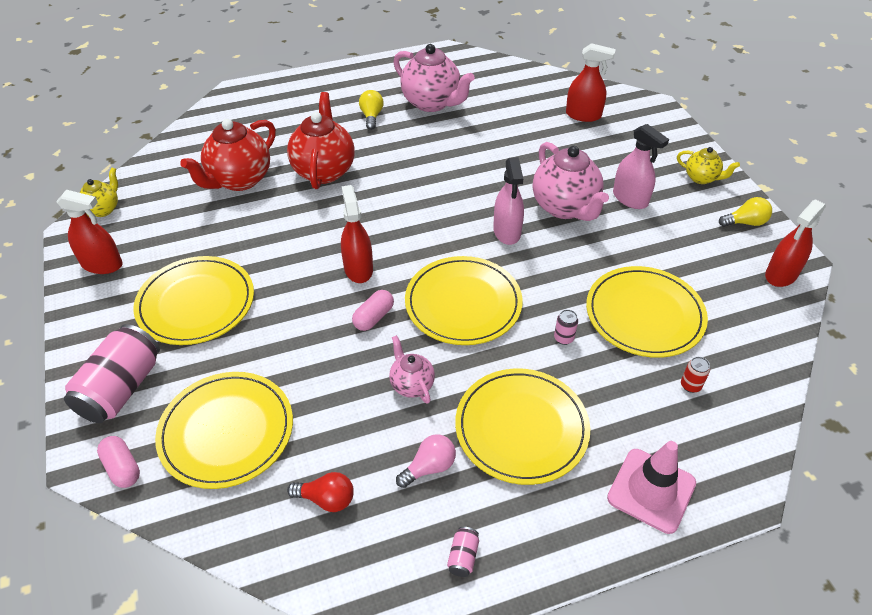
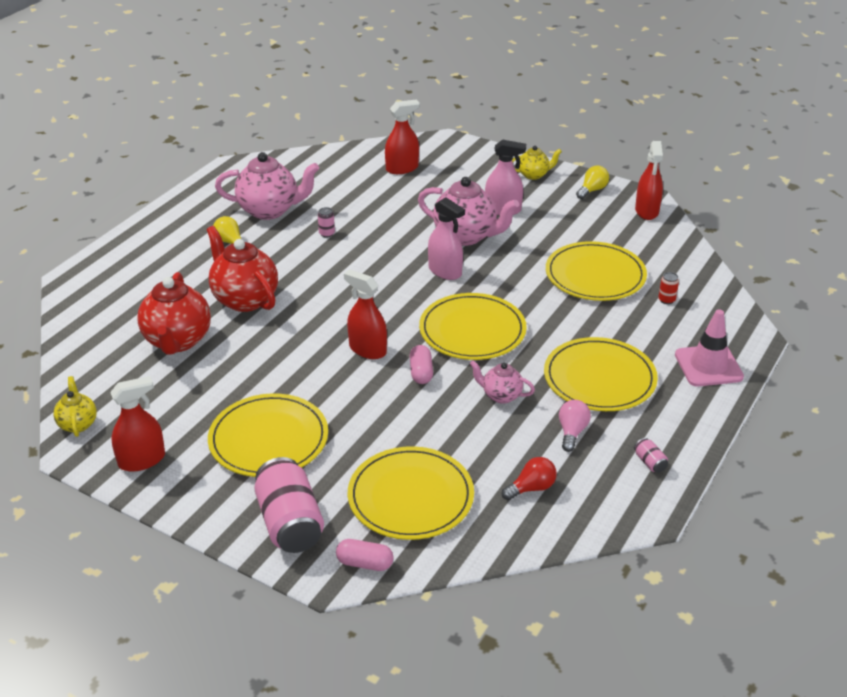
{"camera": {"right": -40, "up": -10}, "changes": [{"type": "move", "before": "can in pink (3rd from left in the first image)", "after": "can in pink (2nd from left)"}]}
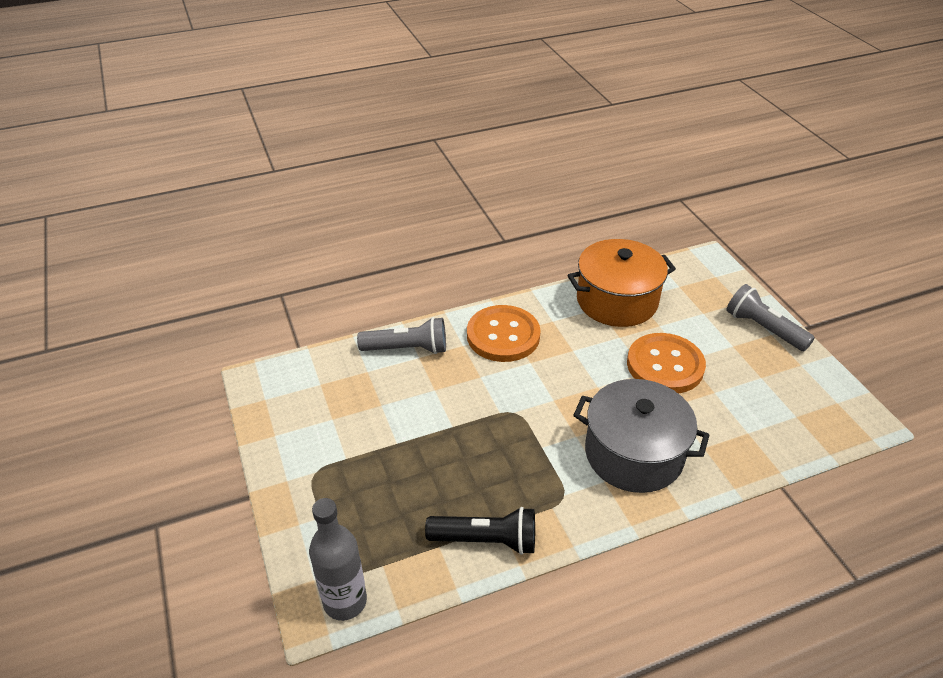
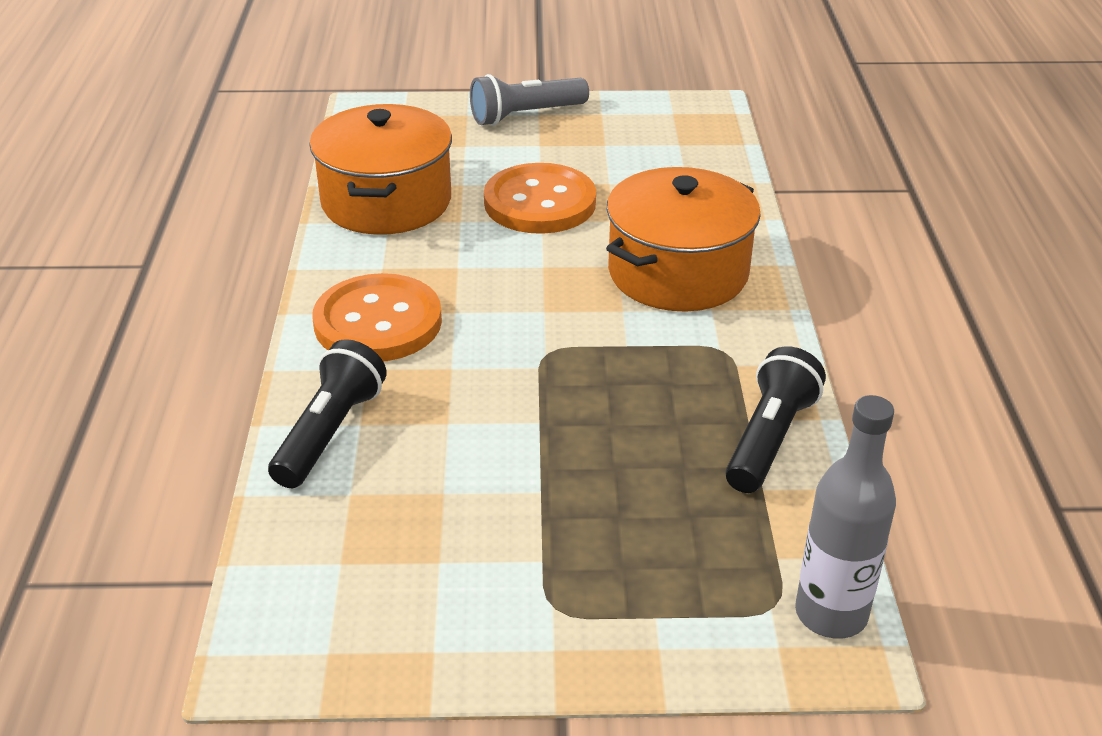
{"camera": {"right": -70, "up": -5}, "changes": [{"type": "recolor", "before": "flashlight in grey (1st from left)", "after": "flashlight in black (1st from left)"}, {"type": "recolor", "before": "pot in grey", "after": "pot in orange (2nd from left)"}]}
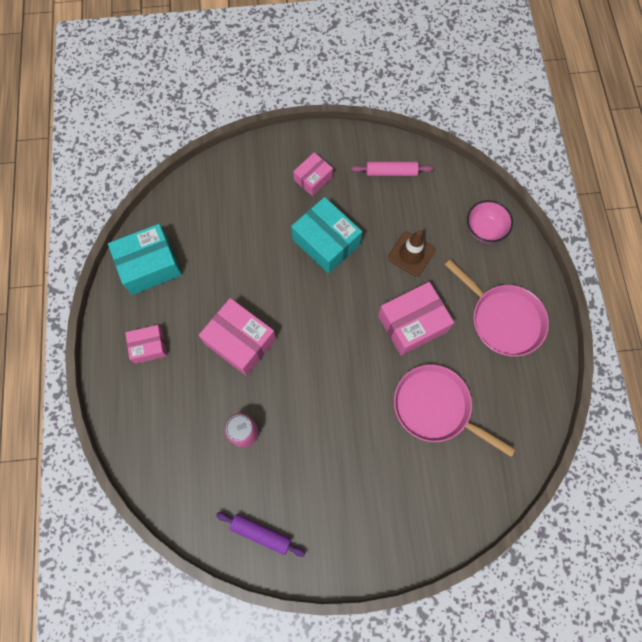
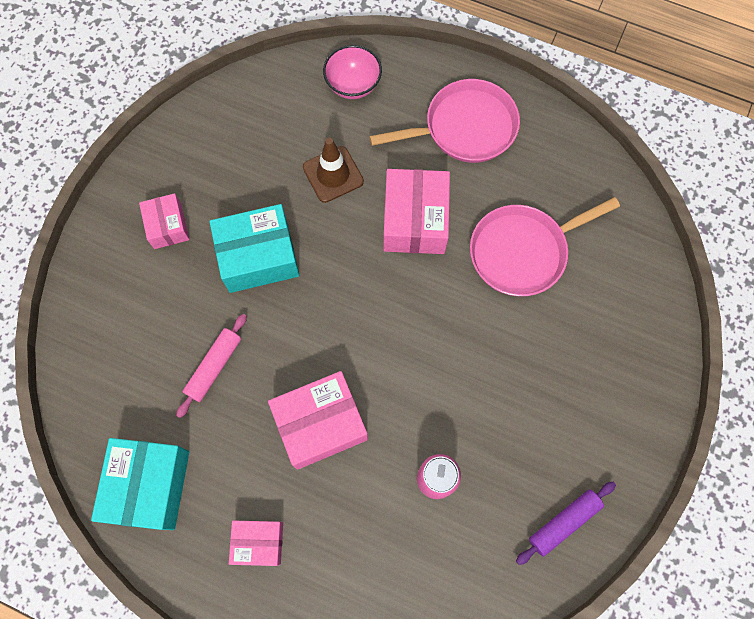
{"camera": {"right": -60, "up": 0}, "changes": [{"type": "move", "before": "rolling pin in pink"}, {"type": "rotate", "before": "box in pink (1st from left in the first image)", "turn": 75}]}
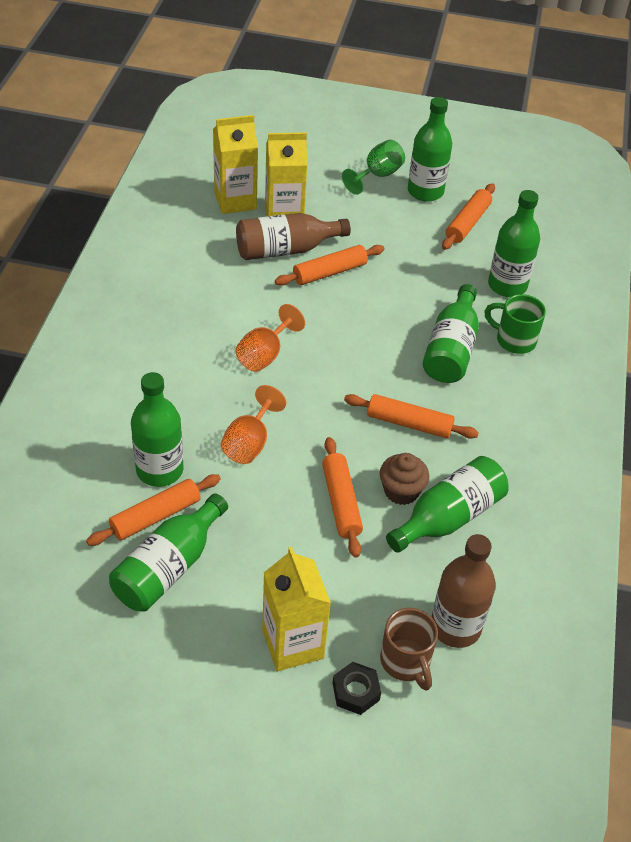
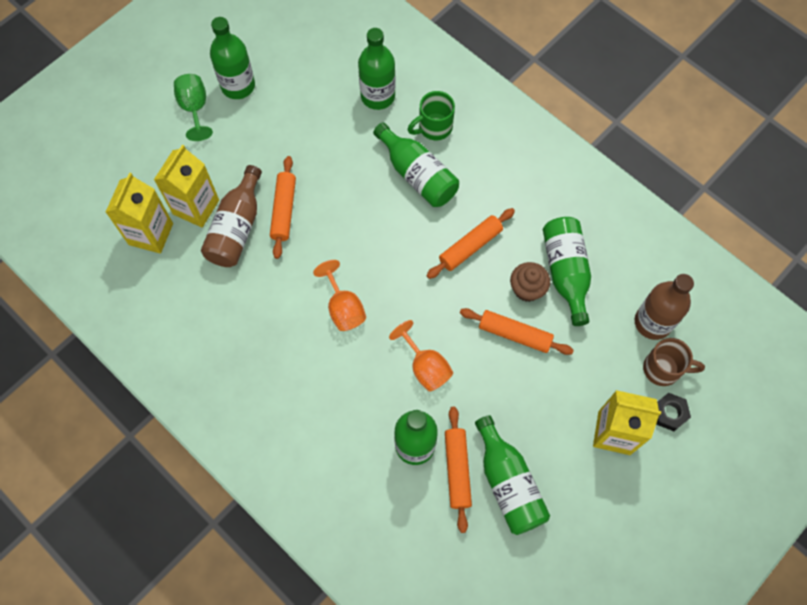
{"camera": {"right": -55, "up": 20}, "changes": [{"type": "delete", "before": "rolling pin in orange (5th from left)"}]}
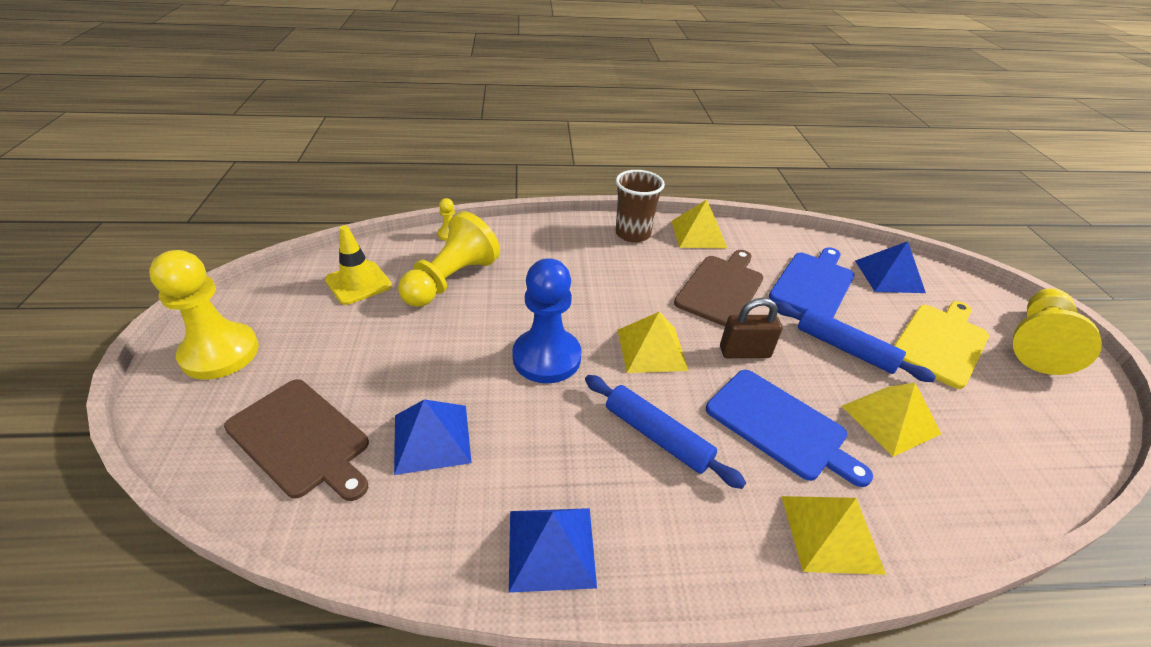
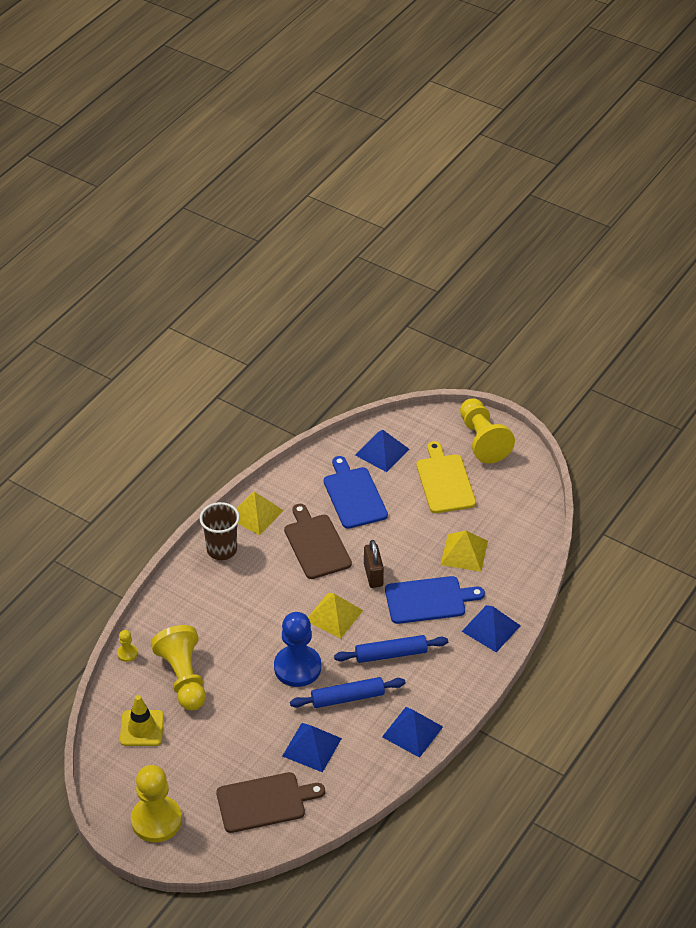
{"camera": {"right": -50, "up": 5}, "changes": [{"type": "rotate", "before": "padlock in brown", "turn": -45}, {"type": "move", "before": "rolling pin in blue (2nd from left in the first image)", "after": "rolling pin in blue (1st from left)"}, {"type": "recolor", "before": "pyramid in yellow (3rd from left)", "after": "pyramid in blue (4th from left)"}]}
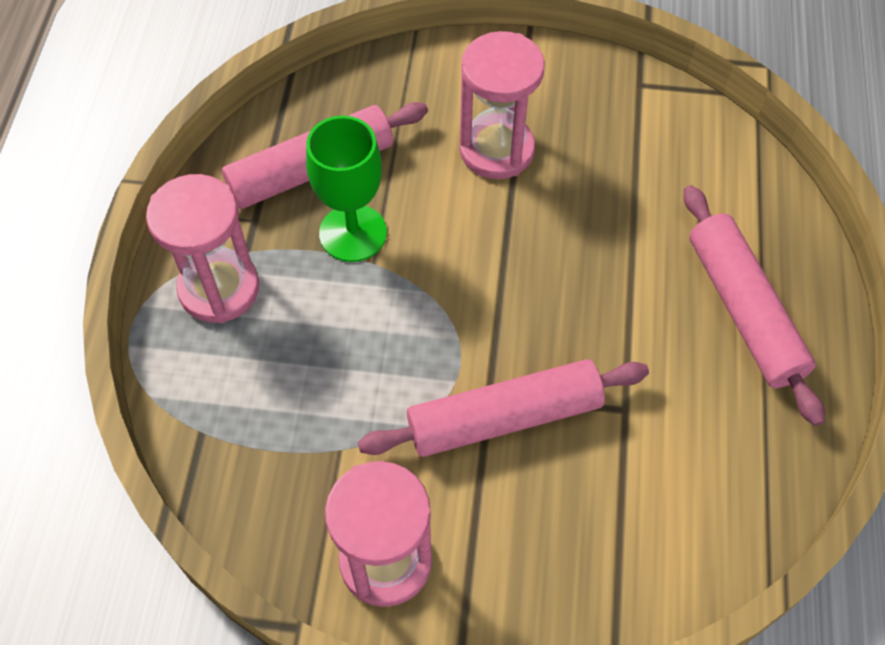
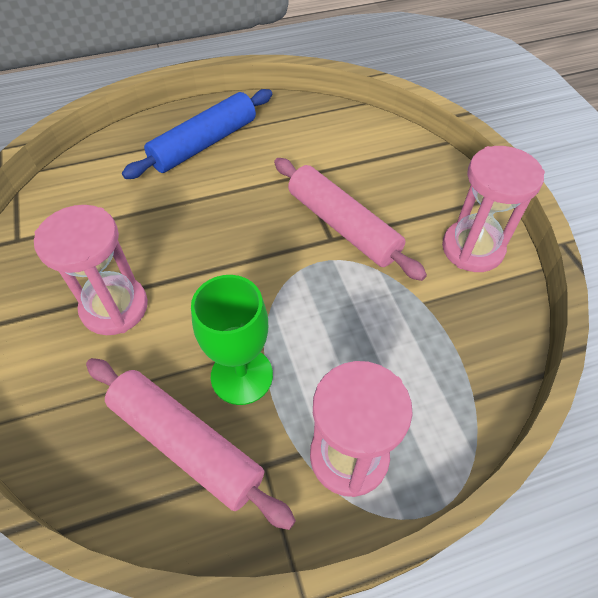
{"camera": {"right": -115, "up": -5}, "changes": [{"type": "recolor", "before": "rolling pin in pink (3rd from left)", "after": "rolling pin in blue"}]}
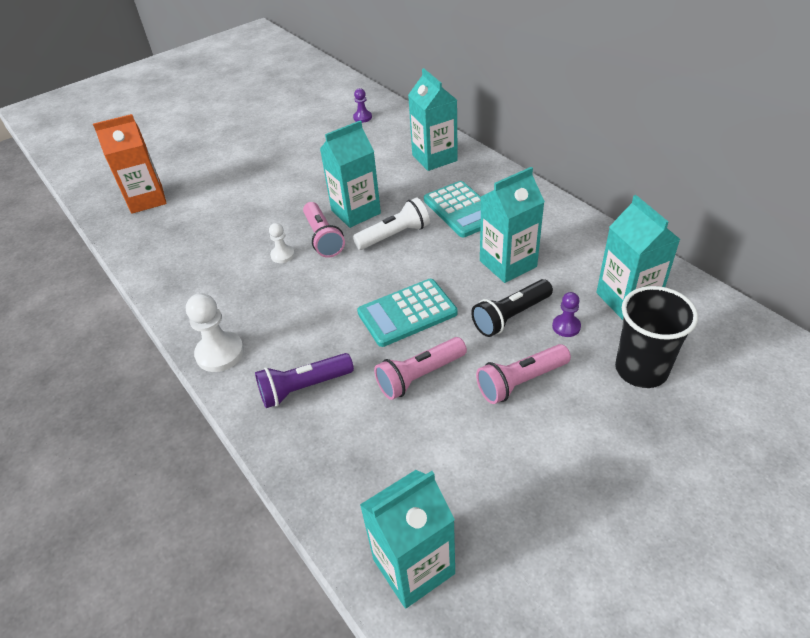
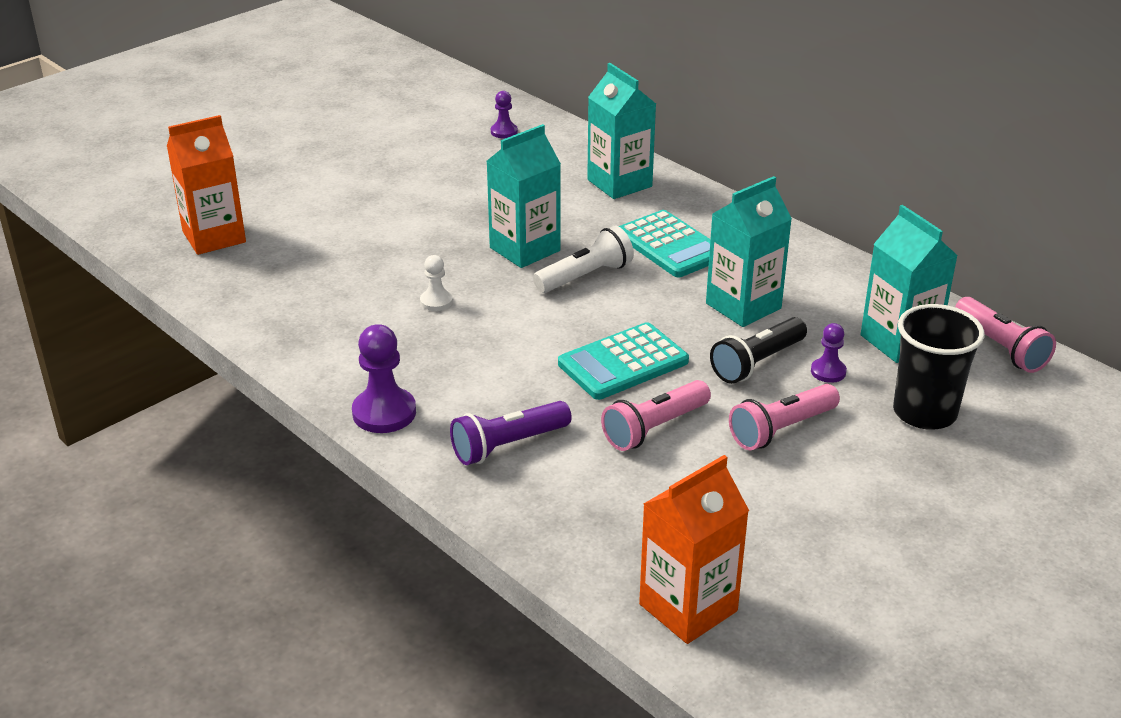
{"camera": {"right": -10, "up": -10}, "changes": [{"type": "move", "before": "flashlight in pink (1st from left in the first image)", "after": "flashlight in pink (3rd from left)"}, {"type": "recolor", "before": "pawn in white (1st from left)", "after": "pawn in purple (1st from left)"}, {"type": "recolor", "before": "carton in turquoise (2nd from left)", "after": "carton in orange (2nd from left)"}]}
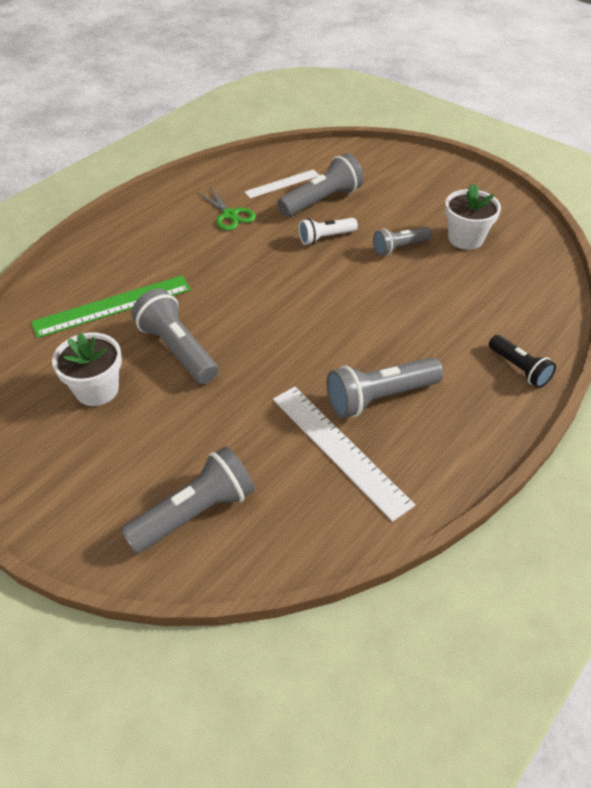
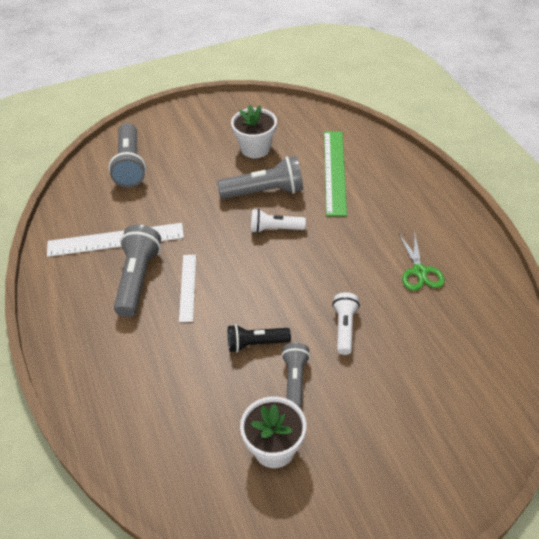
{"camera": {"right": 120, "up": 0}, "changes": [{"type": "delete", "before": "flashlight in grey (3rd from left)"}, {"type": "move", "before": "ruler in white (1st from left in the first image)", "after": "ruler in white (2nd from left)"}, {"type": "rotate", "before": "scissors in green", "turn": -90}, {"type": "move", "before": "flashlight in black"}, {"type": "insert", "after": "flashlight in white (1st from left)"}]}
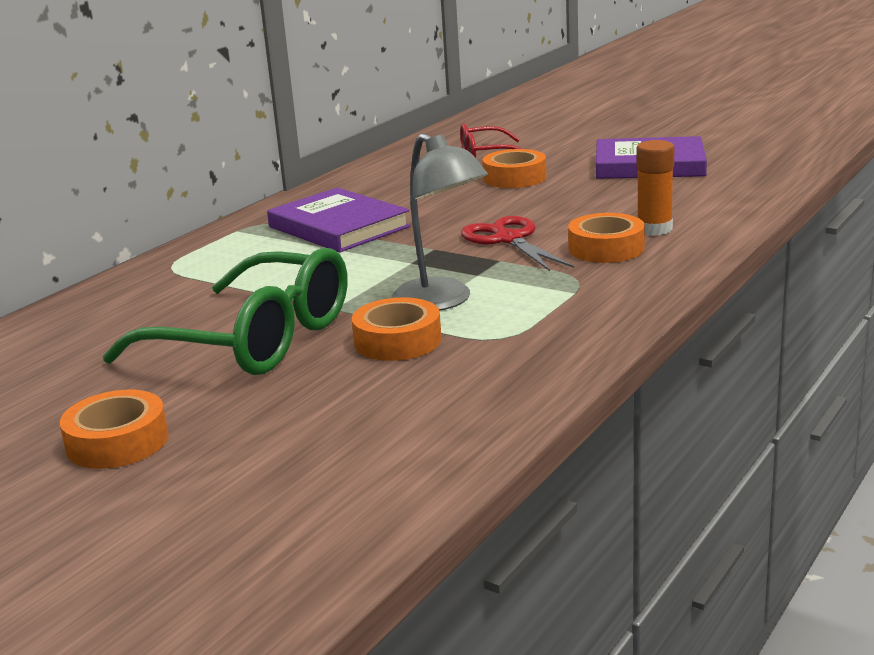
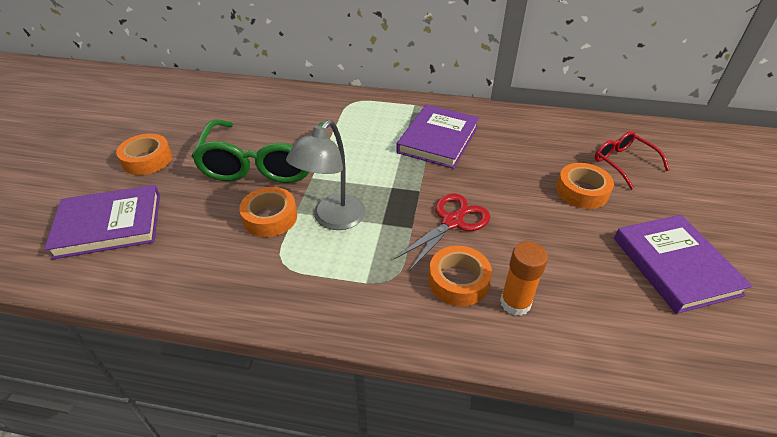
{"camera": {"right": 65, "up": 20}, "changes": [{"type": "insert", "after": "book in purple (1st from left)"}]}
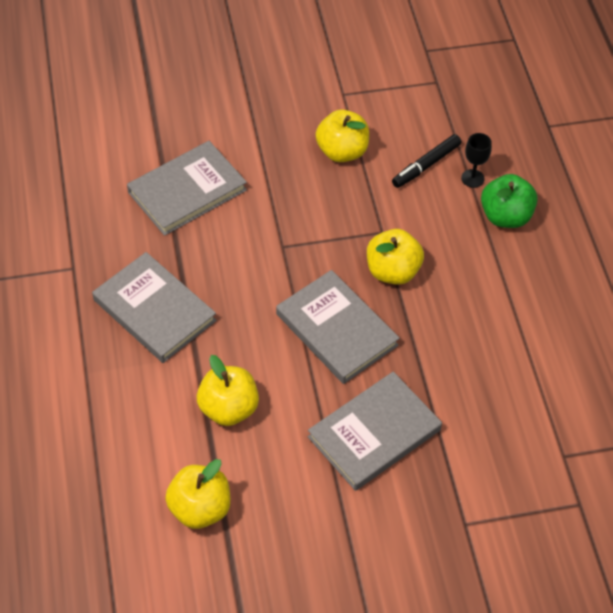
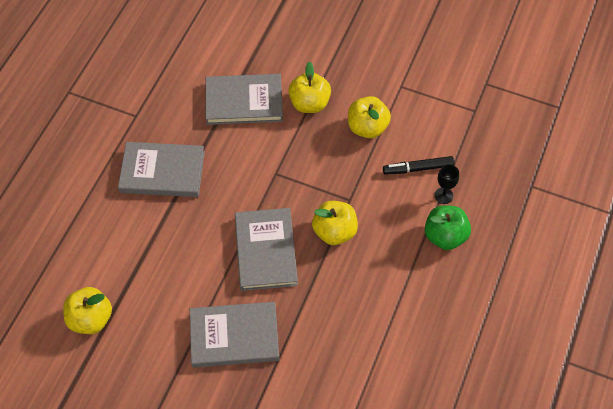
{"camera": {"right": 35, "up": 5}, "changes": [{"type": "rotate", "before": "book in grey (1st from left)", "turn": -75}, {"type": "move", "before": "apple in yellow (2nd from left)"}]}
